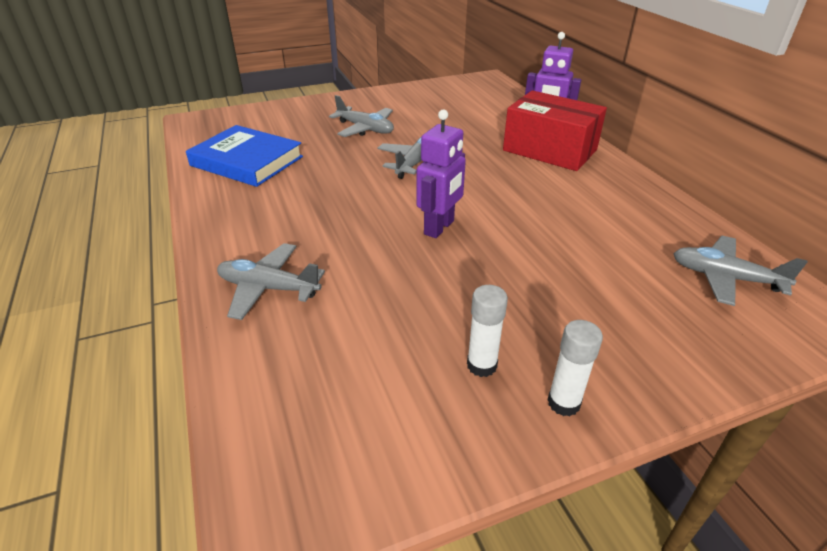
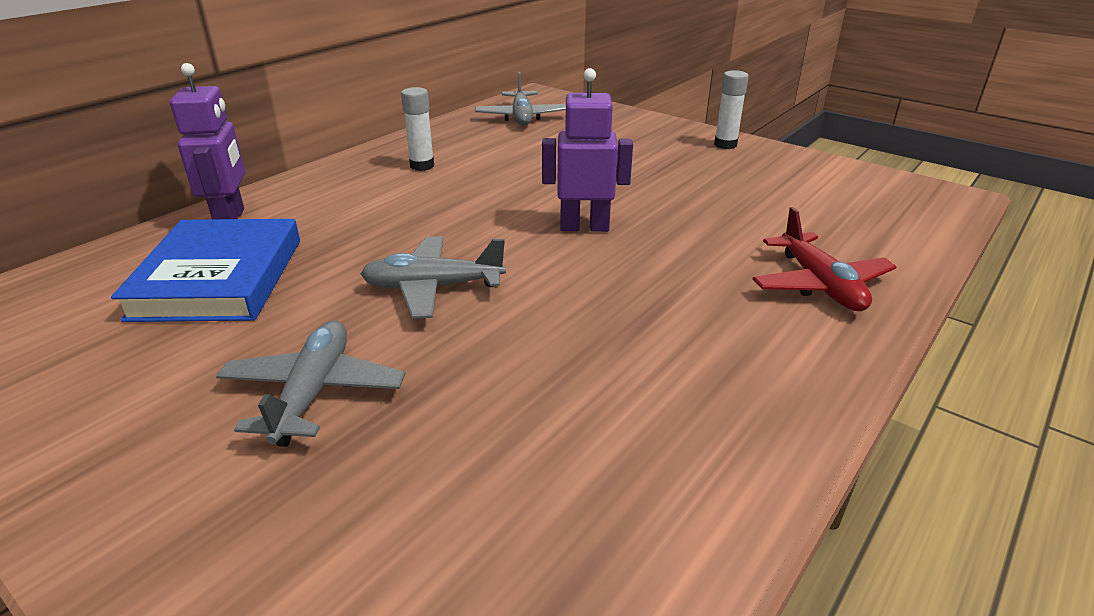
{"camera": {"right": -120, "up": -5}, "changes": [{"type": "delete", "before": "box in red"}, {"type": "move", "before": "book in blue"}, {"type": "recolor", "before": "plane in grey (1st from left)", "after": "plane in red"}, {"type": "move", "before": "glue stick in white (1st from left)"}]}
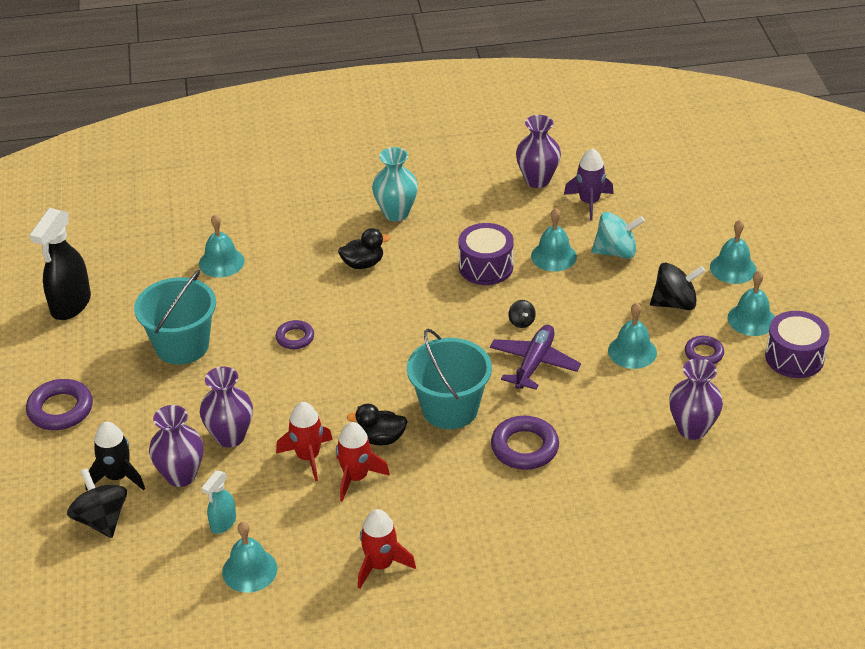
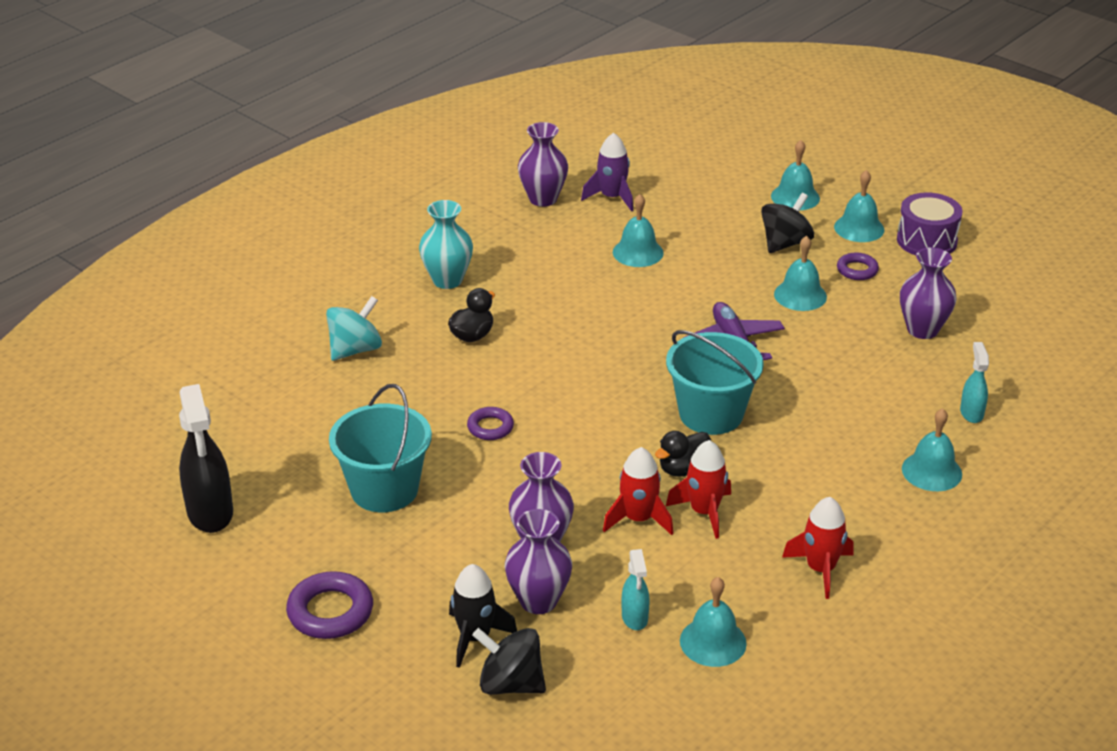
{"camera": {"right": -40, "up": -5}, "changes": [{"type": "move", "before": "spinning top in turquoise"}, {"type": "move", "before": "bell in turquoise (1st from left in the first image)", "after": "bell in turquoise (6th from left)"}, {"type": "delete", "before": "drum in purple (1st from left)"}, {"type": "delete", "before": "spinning top in black (2nd from left)"}, {"type": "delete", "before": "ring in purple (3rd from left)"}, {"type": "insert", "after": "spray bottle in turquoise (2nd from left)"}]}
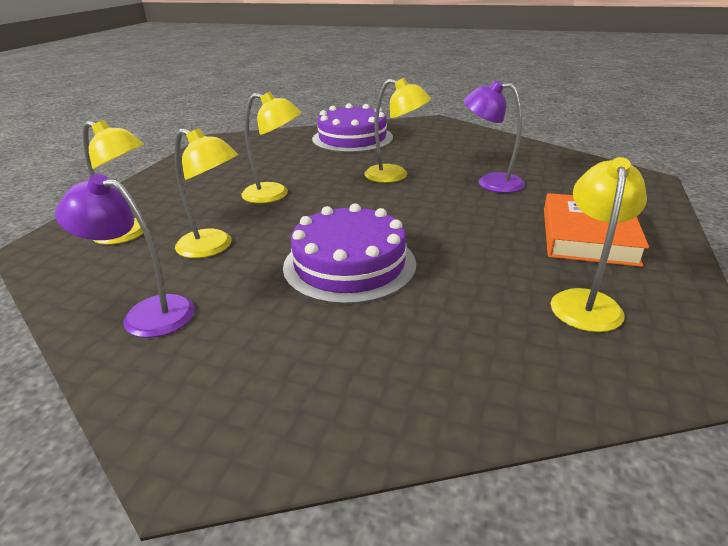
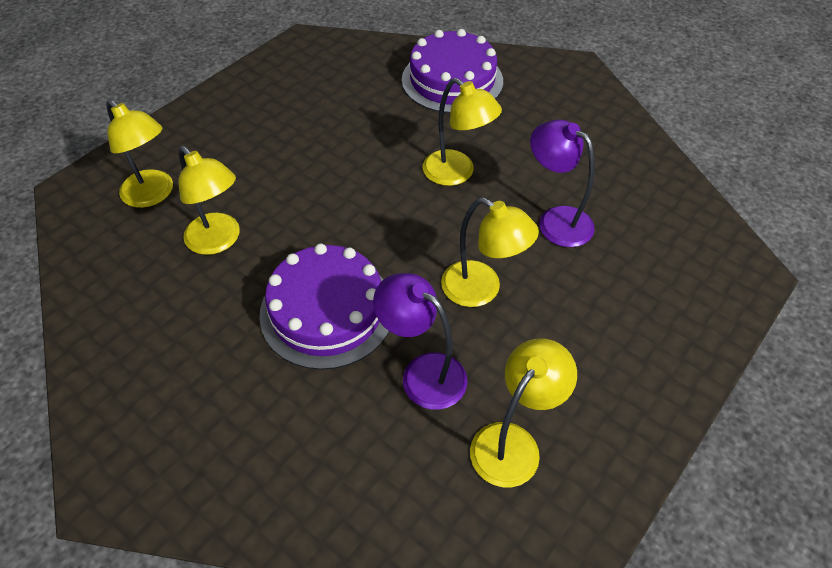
{"camera": {"right": 20, "up": 20}, "changes": [{"type": "move", "before": "lamp in yellow (3rd from left in the first image)", "after": "lamp in yellow (4th from left)"}, {"type": "move", "before": "lamp in purple (1st from left)"}, {"type": "delete", "before": "book in orange"}]}
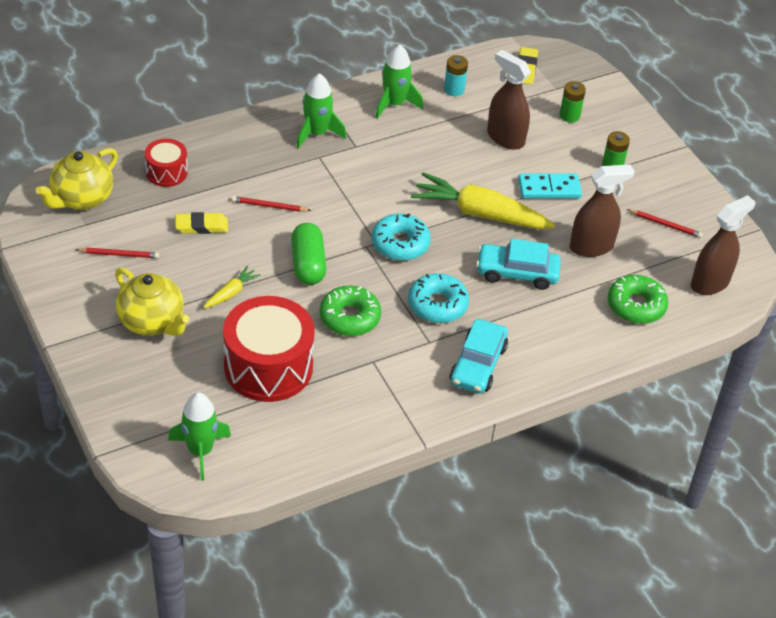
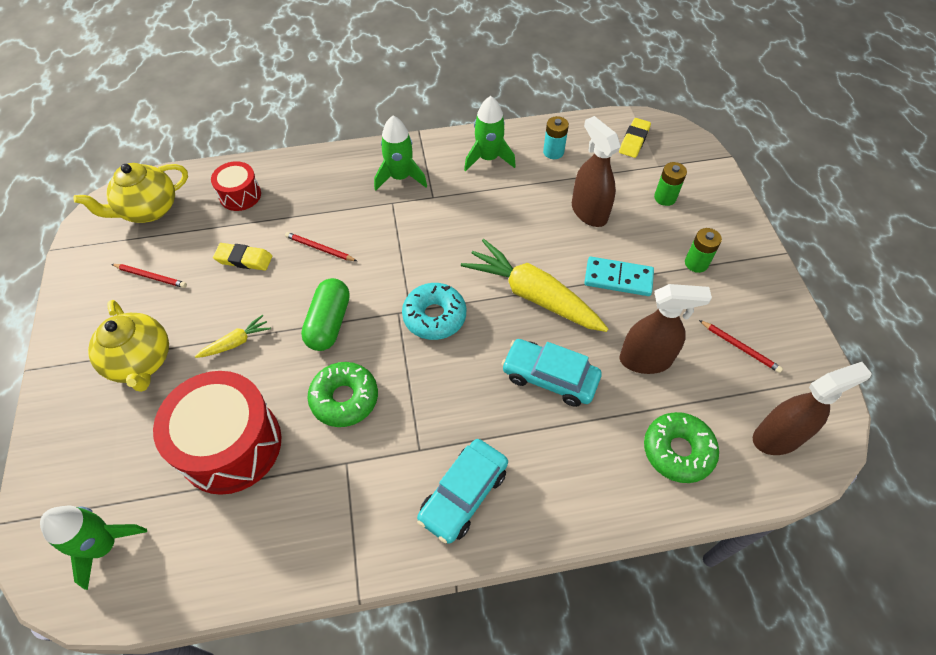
{"camera": {"right": 20, "up": 10}, "changes": [{"type": "delete", "before": "donut in turquoise (2nd from left)"}]}
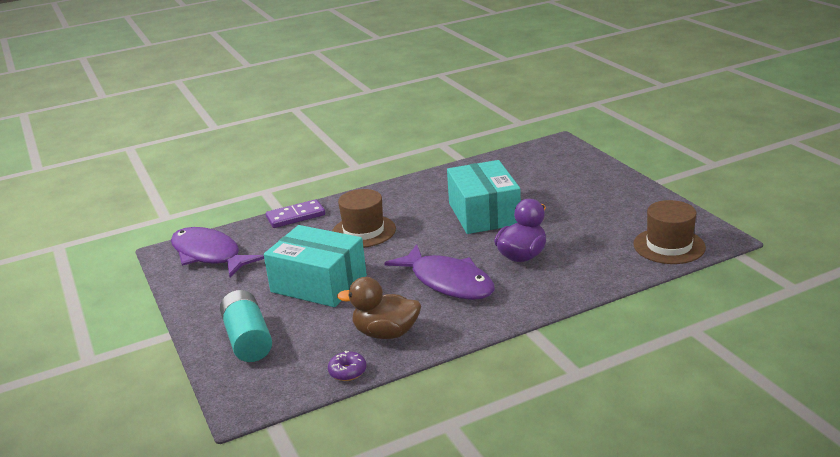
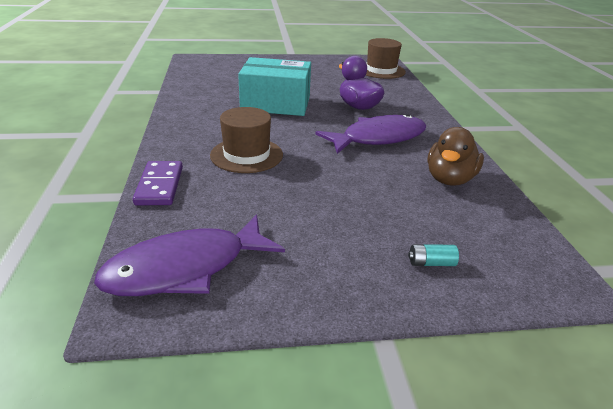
{"camera": {"right": -75, "up": 5}, "changes": [{"type": "delete", "before": "box in turquoise (1st from left)"}, {"type": "resize", "before": "battery in turquoise", "scale": 0.44}, {"type": "delete", "before": "donut in purple"}]}
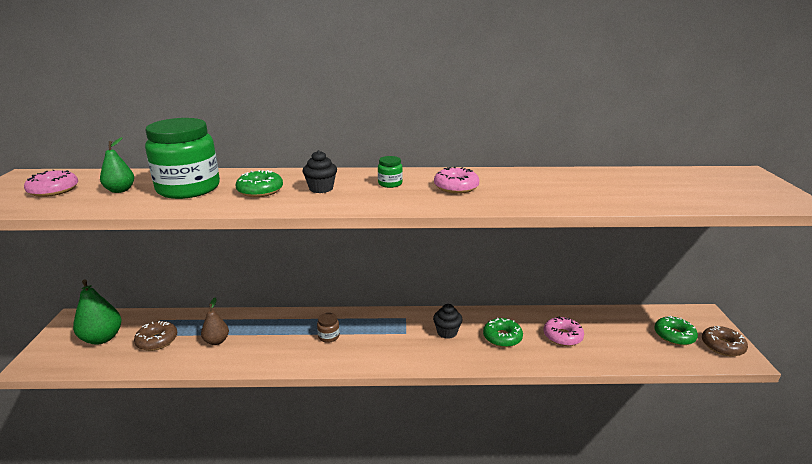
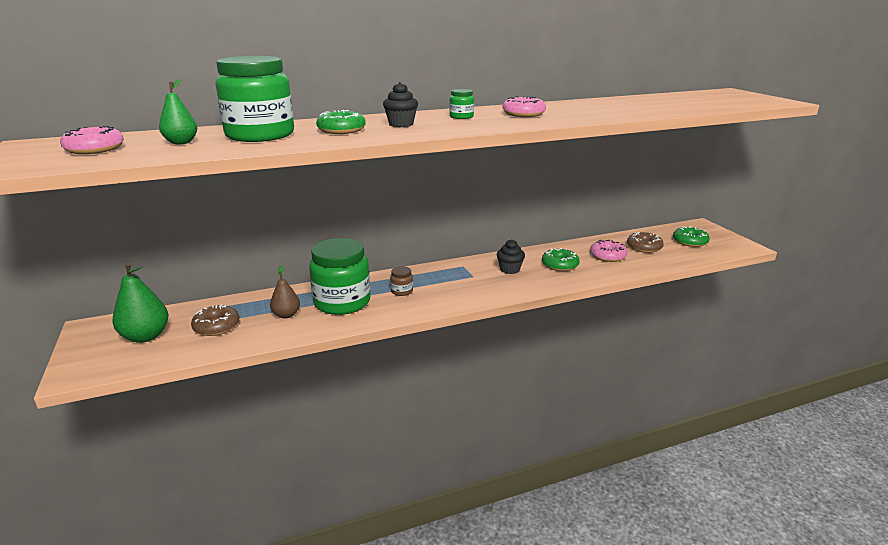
{"camera": {"right": -20, "up": 0}, "changes": [{"type": "move", "before": "donut in brown (2nd from left)"}, {"type": "insert", "after": "jar in green (2nd from left)"}]}
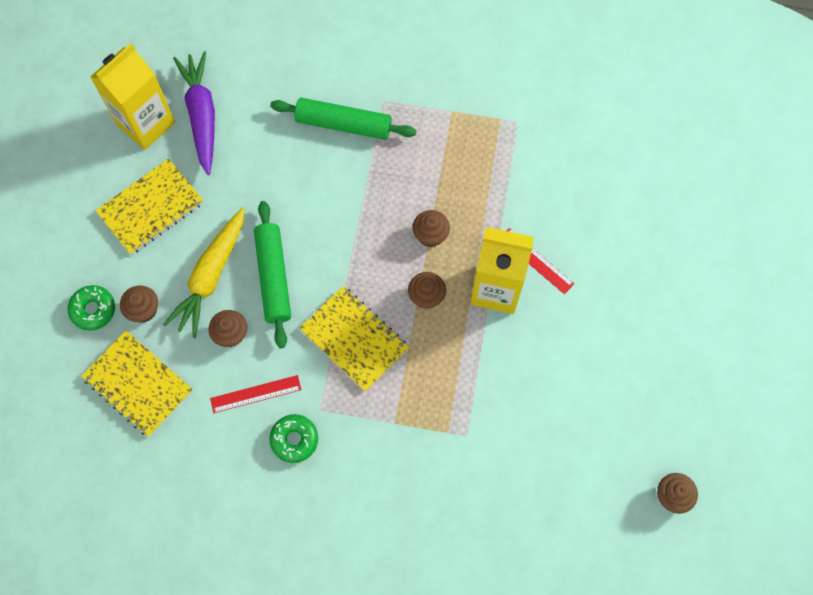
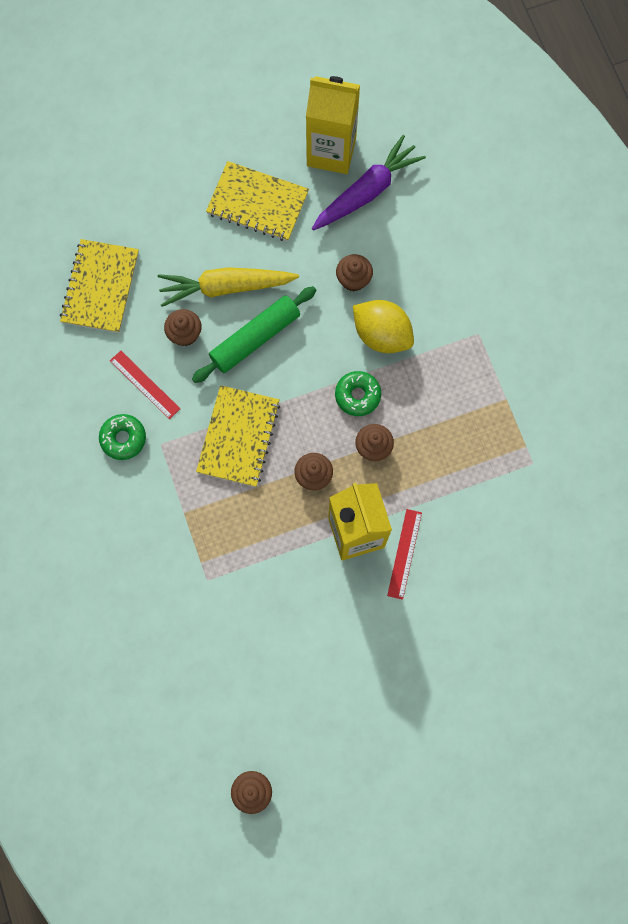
{"camera": {"right": 60, "up": 5}, "changes": [{"type": "delete", "before": "rolling pin in green (2nd from left)"}, {"type": "move", "before": "donut in green (1st from left in the first image)", "after": "donut in green (2nd from left)"}, {"type": "move", "before": "cupcake in brown (1st from left in the first image)", "after": "cupcake in brown (4th from left)"}, {"type": "insert", "after": "lemon in yellow"}]}
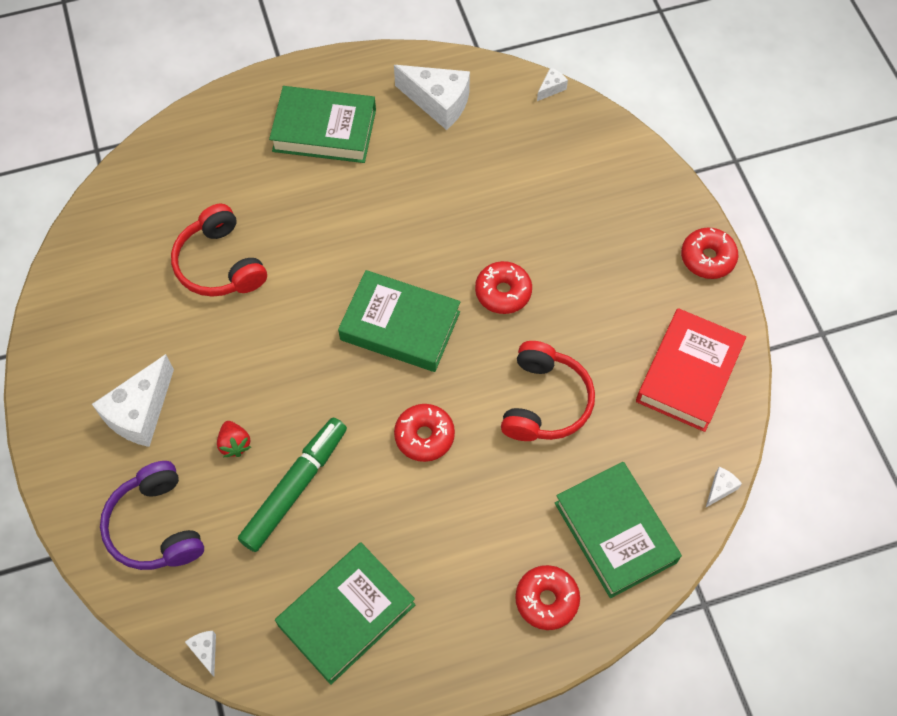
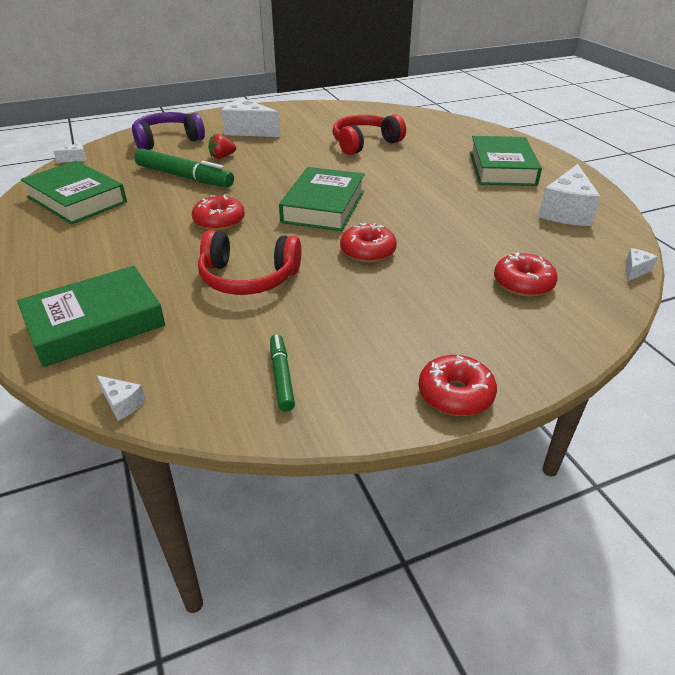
{"camera": {"right": 85, "up": -25}, "changes": [{"type": "rotate", "before": "cheese in white (4th from left in the first image)", "turn": -90}, {"type": "replace", "before": "book in red", "after": "marker in green (2nd from left)"}, {"type": "move", "before": "donut in red (3rd from left in the first image)", "after": "donut in red (4th from left)"}]}
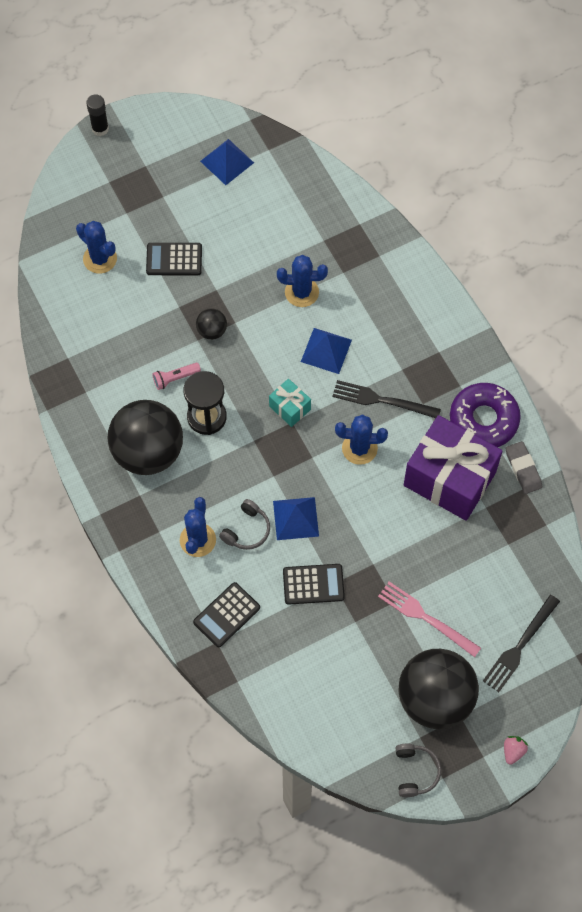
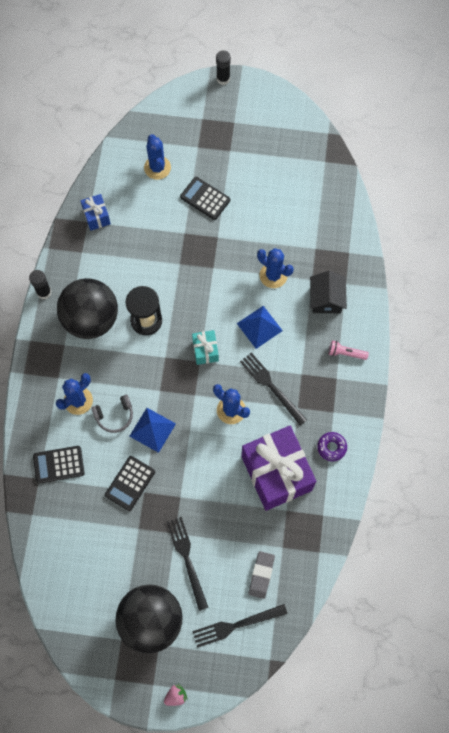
{"camera": {"right": 35, "up": 5}, "changes": [{"type": "delete", "before": "pyramid in blue (1st from left)"}, {"type": "delete", "before": "ball in black (2nd from left)"}, {"type": "move", "before": "flashlight in pink"}, {"type": "resize", "before": "donut in purple", "scale": 0.51}, {"type": "move", "before": "eraser in grey"}, {"type": "rotate", "before": "calculator in black (3rd from left in the first image)", "turn": 90}, {"type": "recolor", "before": "fork in pink", "after": "fork in black (1st from left)"}, {"type": "delete", "before": "headphones in grey (2nd from left)"}, {"type": "insert", "after": "gift in blue"}, {"type": "insert", "after": "glue stick in black (1st from left)"}, {"type": "insert", "after": "house in black"}]}
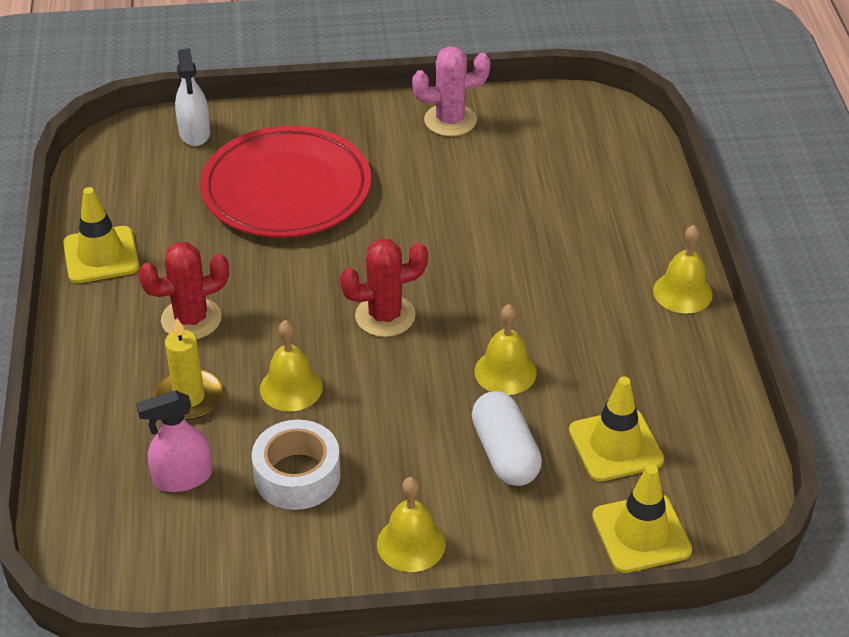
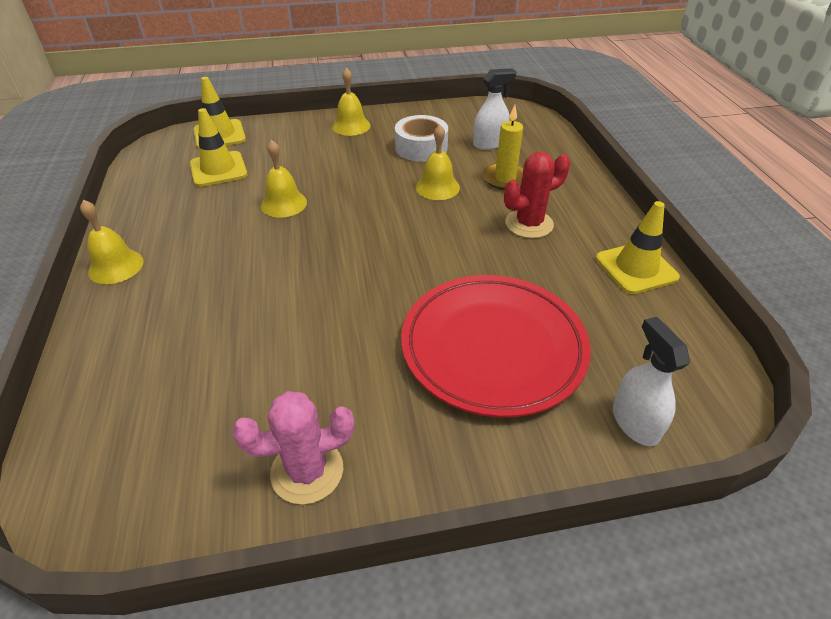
{"camera": {"right": 175, "up": 0}, "changes": [{"type": "delete", "before": "cactus in red (2nd from left)"}, {"type": "recolor", "before": "spray bottle in pink", "after": "spray bottle in white (1st from left)"}, {"type": "delete", "before": "capsule in white"}]}
